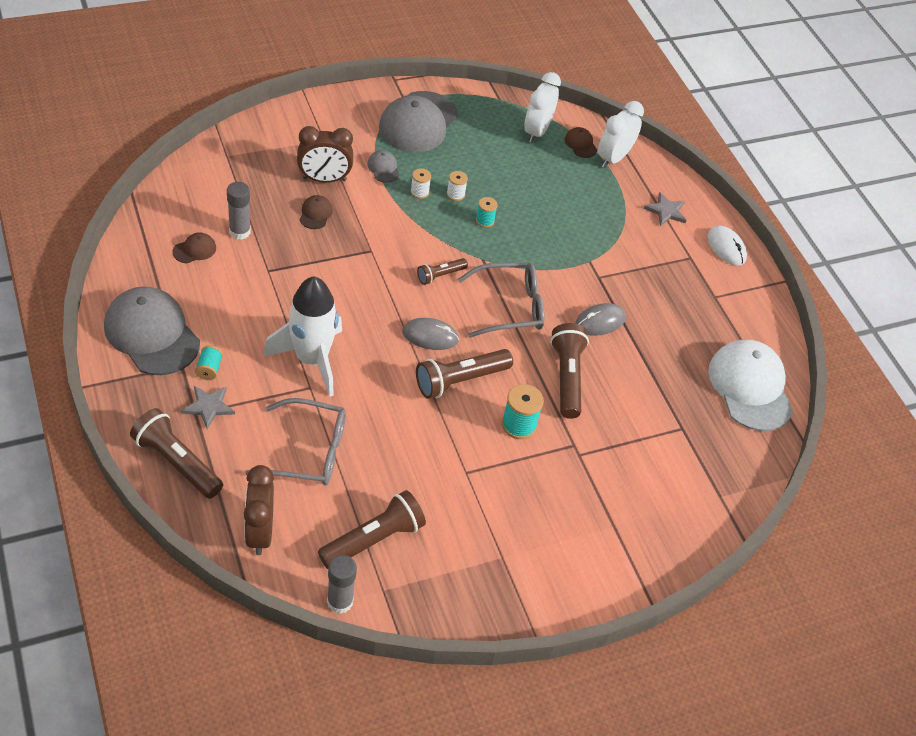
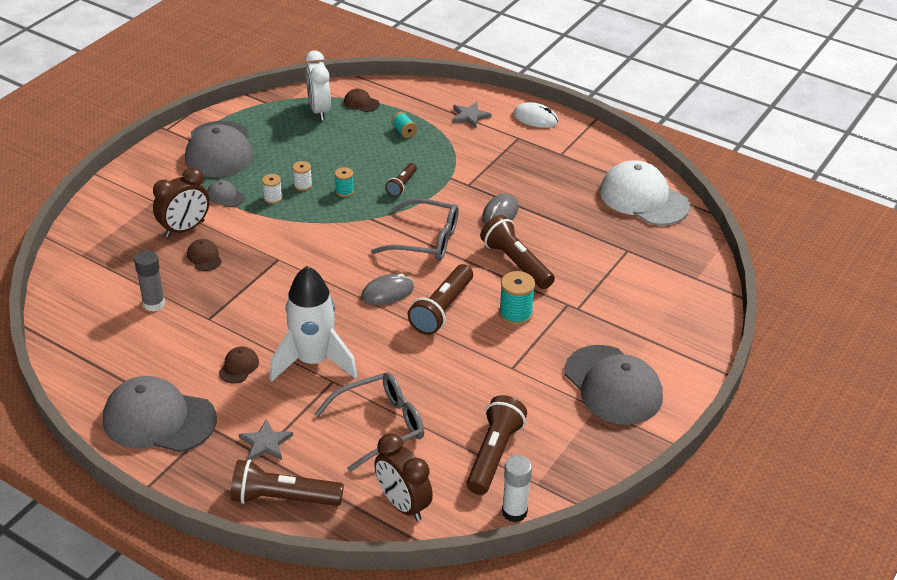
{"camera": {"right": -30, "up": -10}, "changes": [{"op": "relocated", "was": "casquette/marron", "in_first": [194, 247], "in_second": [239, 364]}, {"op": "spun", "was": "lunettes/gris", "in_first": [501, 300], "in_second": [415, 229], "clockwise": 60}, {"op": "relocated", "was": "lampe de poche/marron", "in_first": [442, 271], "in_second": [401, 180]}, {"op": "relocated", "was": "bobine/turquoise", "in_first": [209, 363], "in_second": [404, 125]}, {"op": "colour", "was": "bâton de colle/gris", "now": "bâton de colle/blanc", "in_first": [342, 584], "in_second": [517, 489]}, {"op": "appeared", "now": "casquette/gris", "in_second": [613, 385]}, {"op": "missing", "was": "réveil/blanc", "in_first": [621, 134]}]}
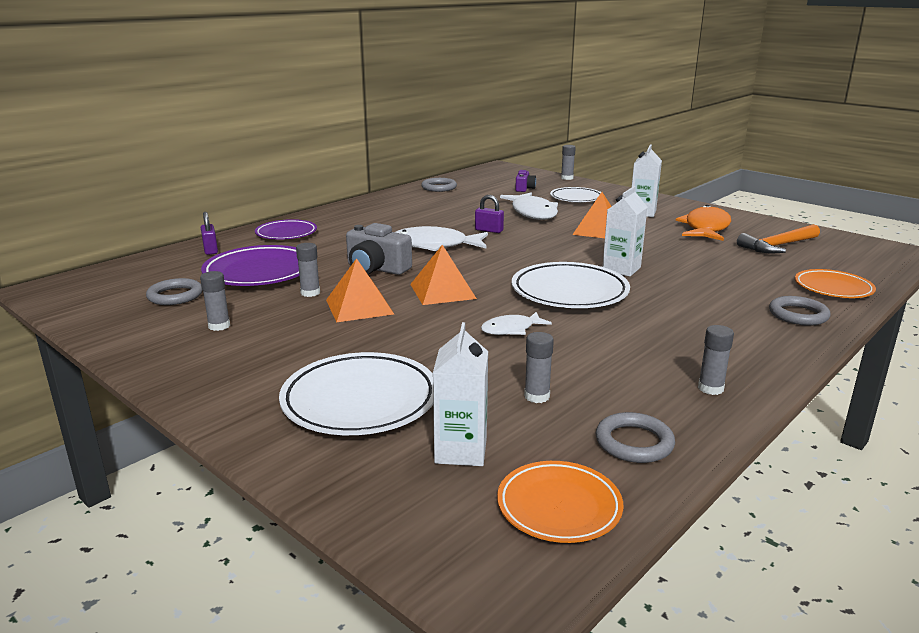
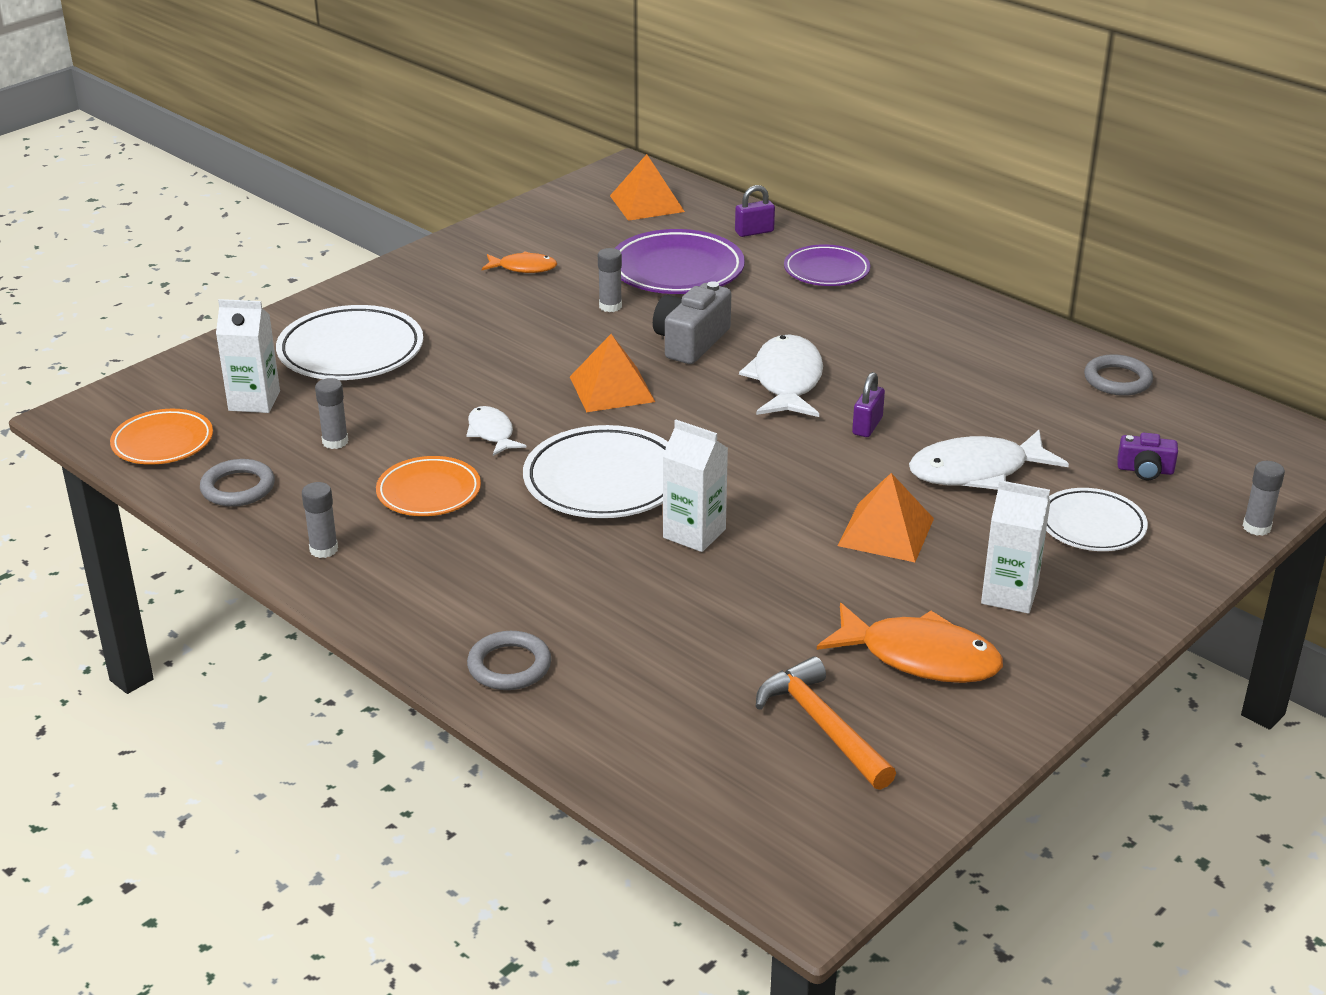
{"camera": {"right": 90, "up": 10}, "changes": [{"op": "relocated", "was": "assiette/orange", "in_first": [835, 283], "in_second": [428, 486]}, {"op": "exchanged", "was": "bâton de colle/gris", "now": "poisson/orange", "in_first": [215, 301], "in_second": [519, 262]}, {"op": "relocated", "was": "pyramide/orange", "in_first": [360, 290], "in_second": [647, 187]}, {"op": "missing", "was": "anneau/gris", "in_first": [174, 291]}]}
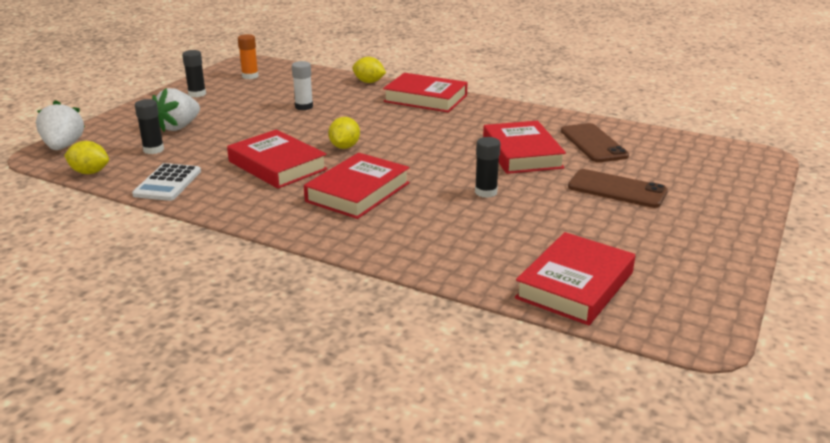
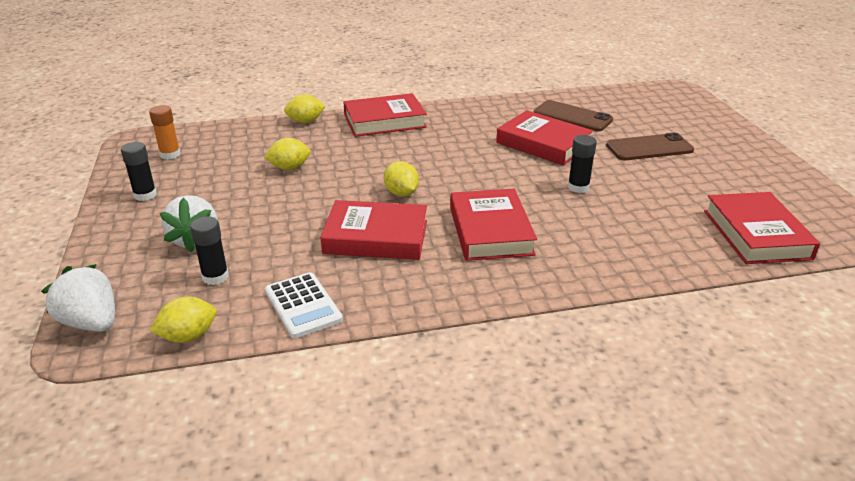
{"camera": {"right": -40, "up": 5}, "changes": [{"op": "exchanged", "was": "bâton de colle/blanc", "now": "citron/jaune", "in_first": [302, 85], "in_second": [287, 154]}]}
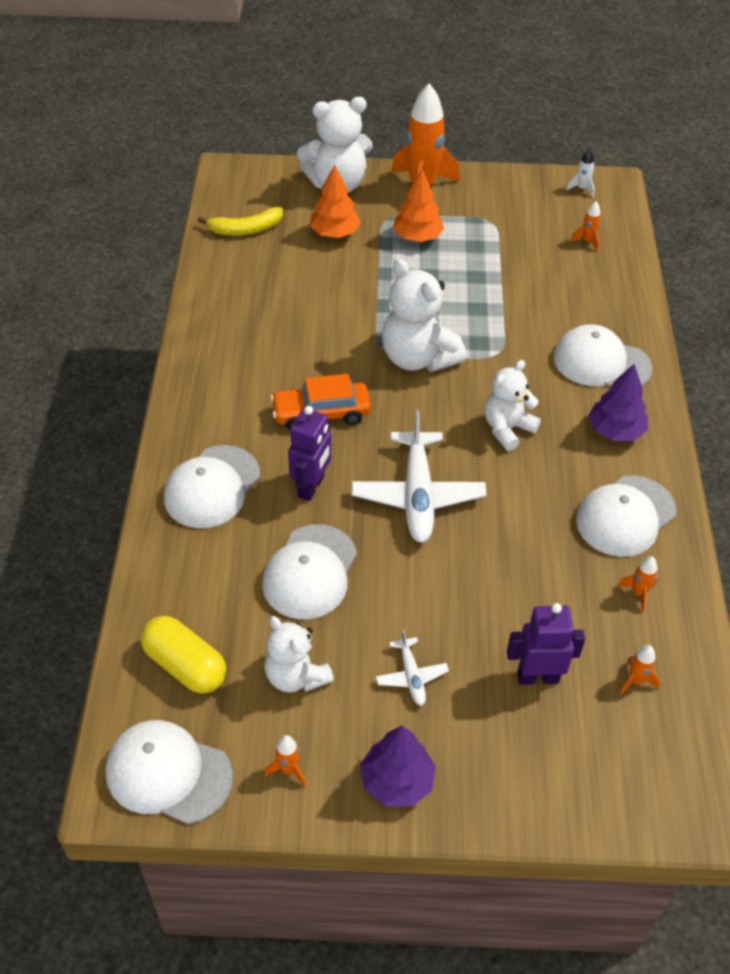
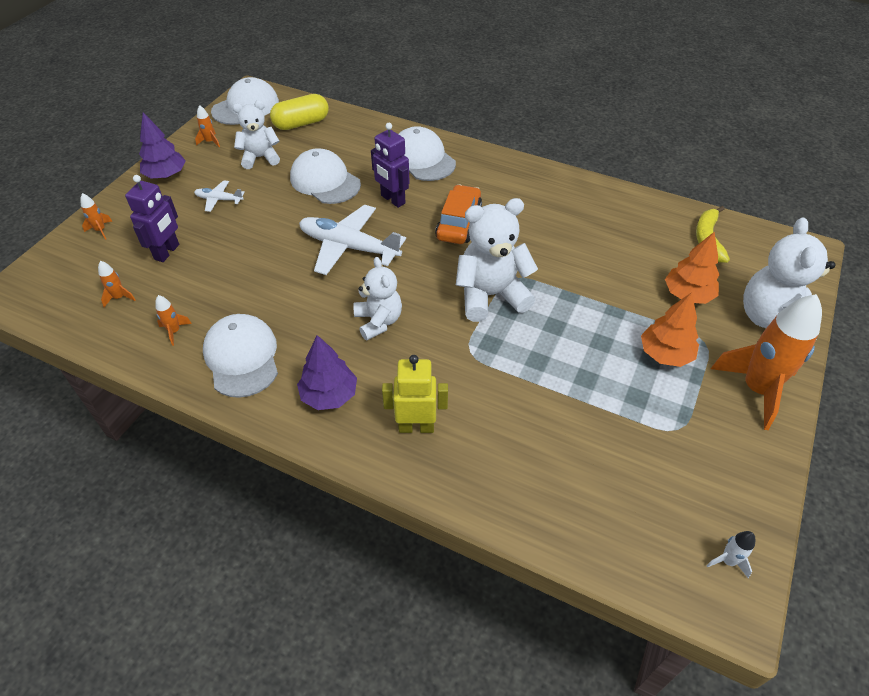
{"camera": {"right": 115, "up": 0}, "changes": [{"op": "relocated", "was": "fusée/orange", "in_first": [586, 226], "in_second": [96, 216]}, {"op": "exchanged", "was": "casquette/blanc", "now": "robot/jaune", "in_first": [602, 355], "in_second": [415, 394]}]}
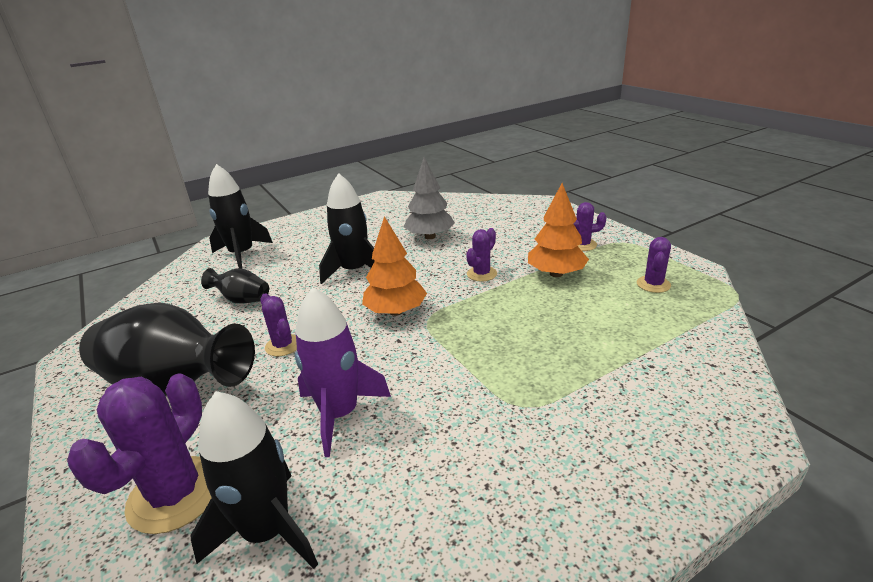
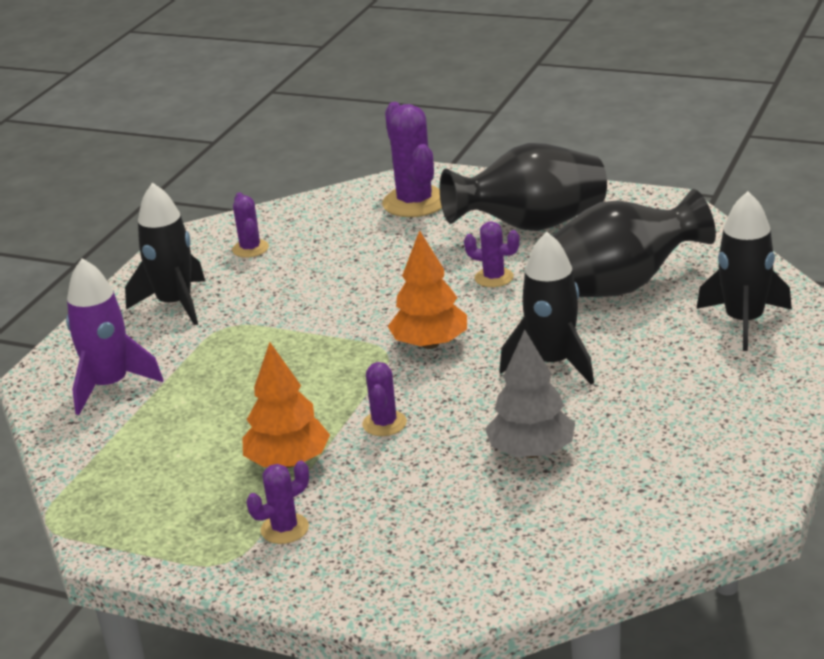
{"camera": {"right": 145, "up": 0}, "changes": [{"op": "relocated", "was": "fusée/violet", "in_first": [343, 372], "in_second": [114, 336]}, {"op": "relocated", "was": "fusée/noir", "in_first": [254, 480], "in_second": [165, 253]}, {"op": "relocated", "was": "cactus/violet", "in_first": [654, 265], "in_second": [250, 225]}, {"op": "size", "was": "vase/noir", "in_first": [235, 286], "in_second": [634, 243], "ratio": 2.1}]}
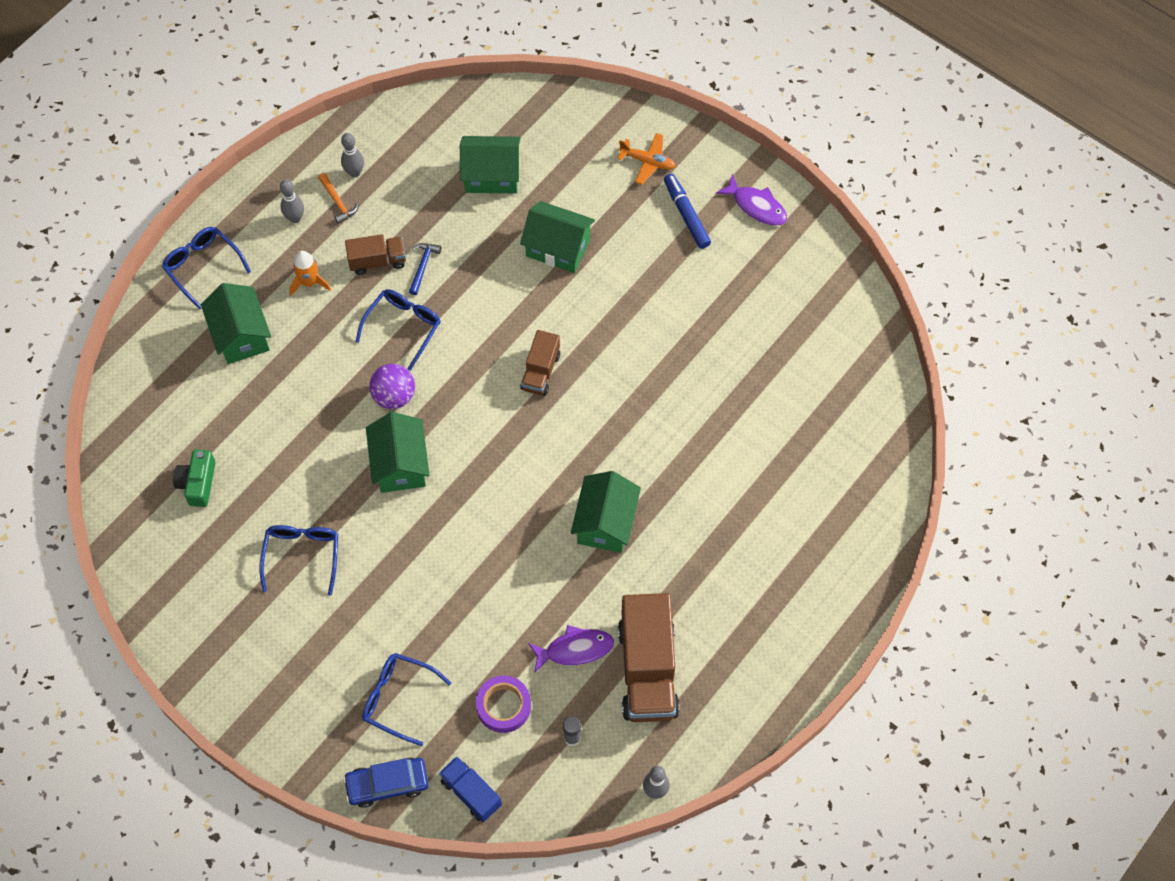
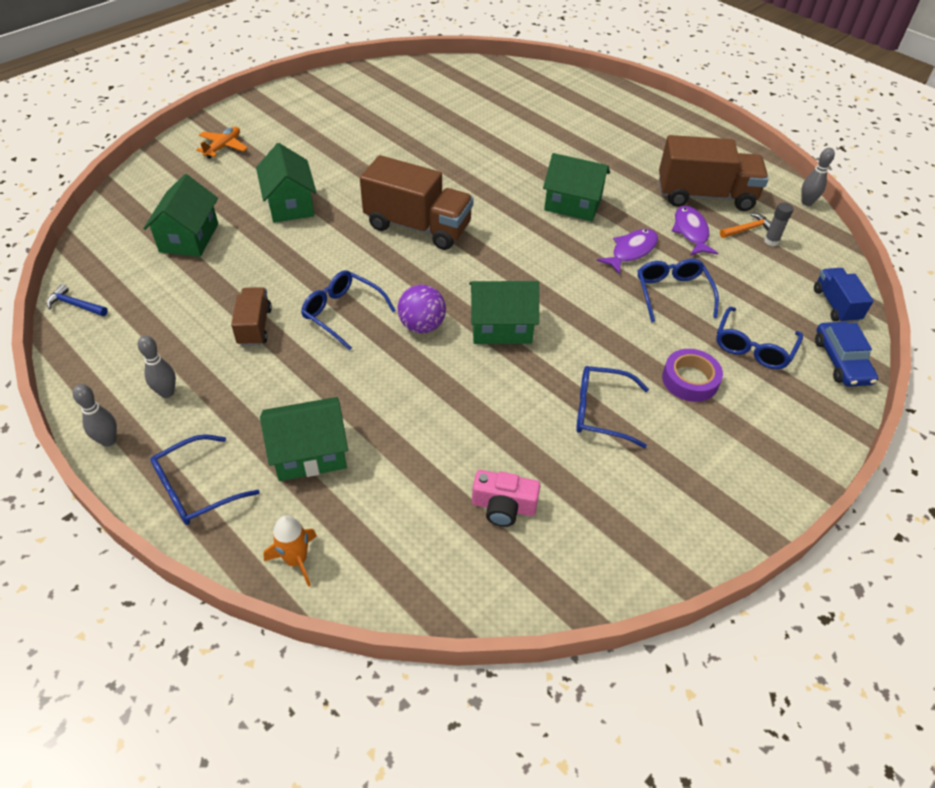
{"camera": {"right": -85, "up": -15}, "changes": [{"op": "relocated", "was": "marteau/bleu", "in_first": [425, 269], "in_second": [77, 300]}, {"op": "relocated", "was": "quille/gris", "in_first": [352, 155], "in_second": [95, 415]}, {"op": "spun", "was": "maison/vert", "in_first": [557, 237], "in_second": [286, 183], "clockwise": -45}, {"op": "relocated", "was": "fusée/orange", "in_first": [310, 273], "in_second": [290, 551]}, {"op": "size", "was": "camion/marron", "in_first": [540, 363], "in_second": [417, 202], "ratio": 1.87}, {"op": "colour", "was": "appareil photo/vert", "now": "appareil photo/rose", "in_first": [194, 478], "in_second": [506, 498]}, {"op": "relocated", "was": "poisson/violet", "in_first": [751, 200], "in_second": [627, 252]}, {"op": "appeared", "now": "lunettes/bleu", "in_second": [678, 290]}, {"op": "relocated", "was": "ruban adhésif/violet", "in_first": [503, 704], "in_second": [692, 375]}, {"op": "relocated", "was": "marteau/orange", "in_first": [338, 198], "in_second": [745, 225]}, {"op": "spun", "was": "camion/bleu", "in_first": [470, 789], "in_second": [844, 295], "clockwise": 120}, {"op": "missing", "was": "feutre/bleu", "in_first": [687, 211]}]}
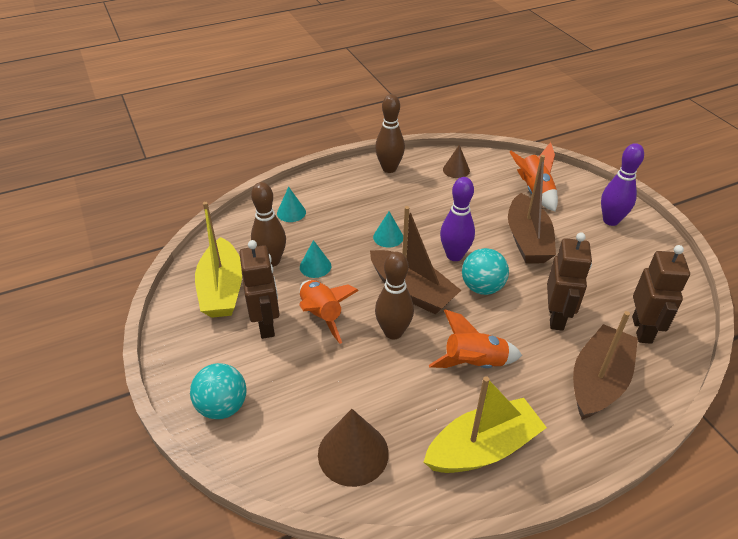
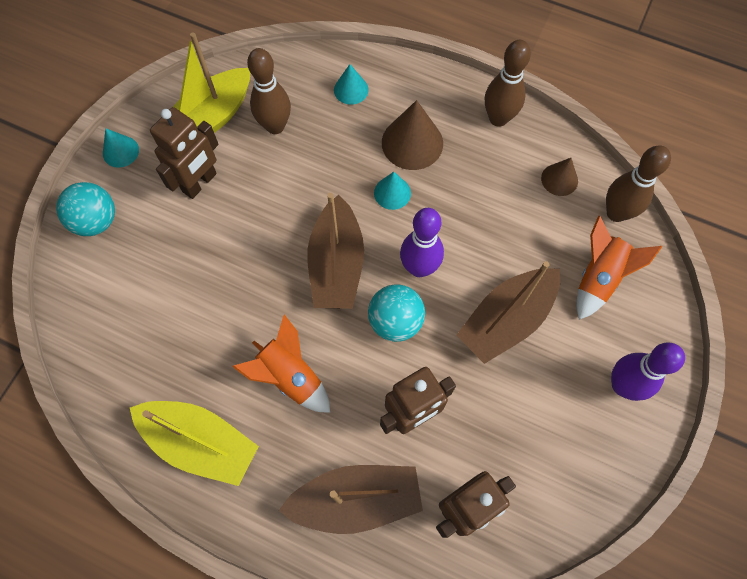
{"camera": {"right": 50, "up": 25}, "changes": [{"op": "relocated", "was": "cône/turquoise", "in_first": [315, 259], "in_second": [121, 148]}, {"op": "relocated", "was": "cône/marron", "in_first": [353, 448], "in_second": [412, 135]}, {"op": "relocated", "was": "quille/marron", "in_first": [394, 295], "in_second": [638, 183]}, {"op": "missing", "was": "fusée/orange", "in_first": [329, 312]}]}
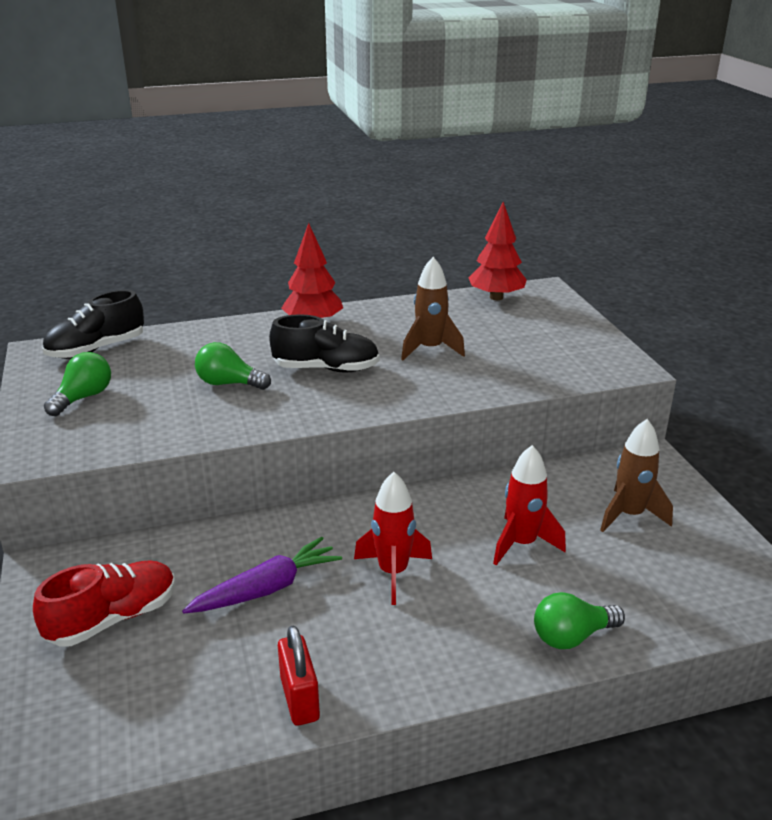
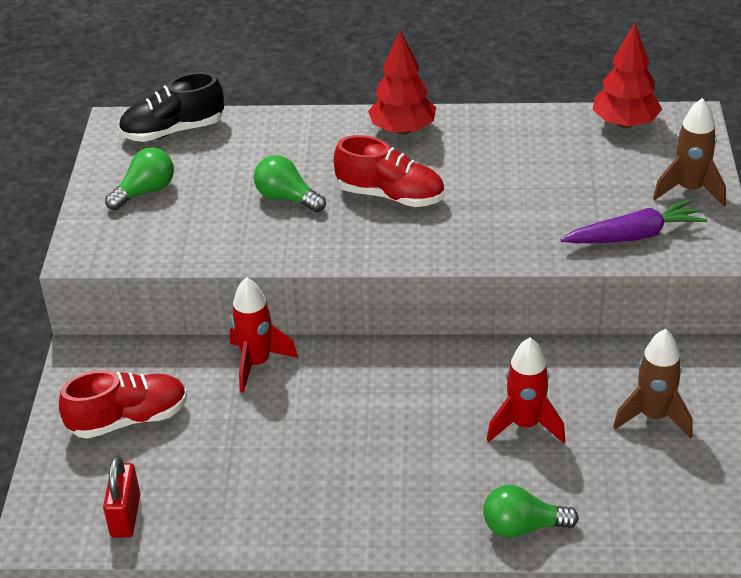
{"camera": {"right": 20, "up": 10}, "changes": [{"op": "relocated", "was": "cadenas/rouge", "in_first": [299, 675], "in_second": [121, 497]}, {"op": "relocated", "was": "fusée/rouge", "in_first": [393, 538], "in_second": [264, 335]}, {"op": "colour", "was": "chaussure/noir", "now": "chaussure/rouge", "in_first": [324, 343], "in_second": [388, 171]}, {"op": "relocated", "was": "carotte/violet", "in_first": [262, 575], "in_second": [633, 221]}, {"op": "relocated", "was": "fusée/marron", "in_first": [433, 309], "in_second": [689, 152]}]}
